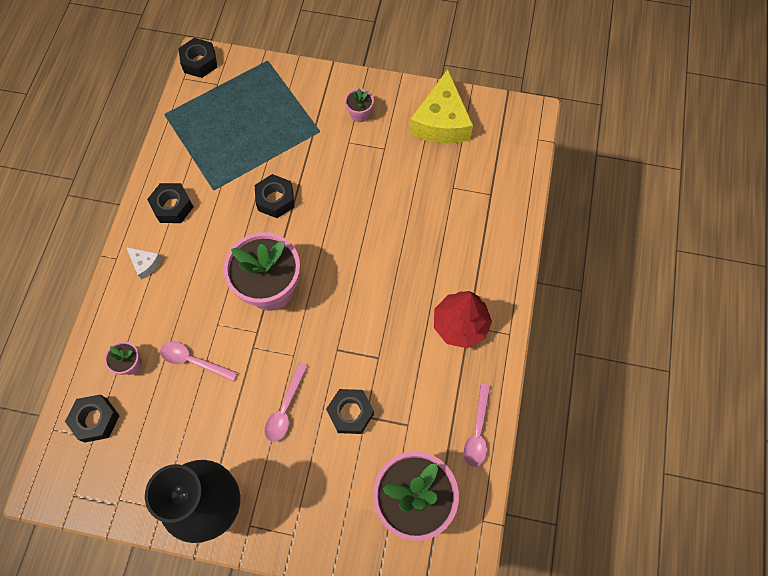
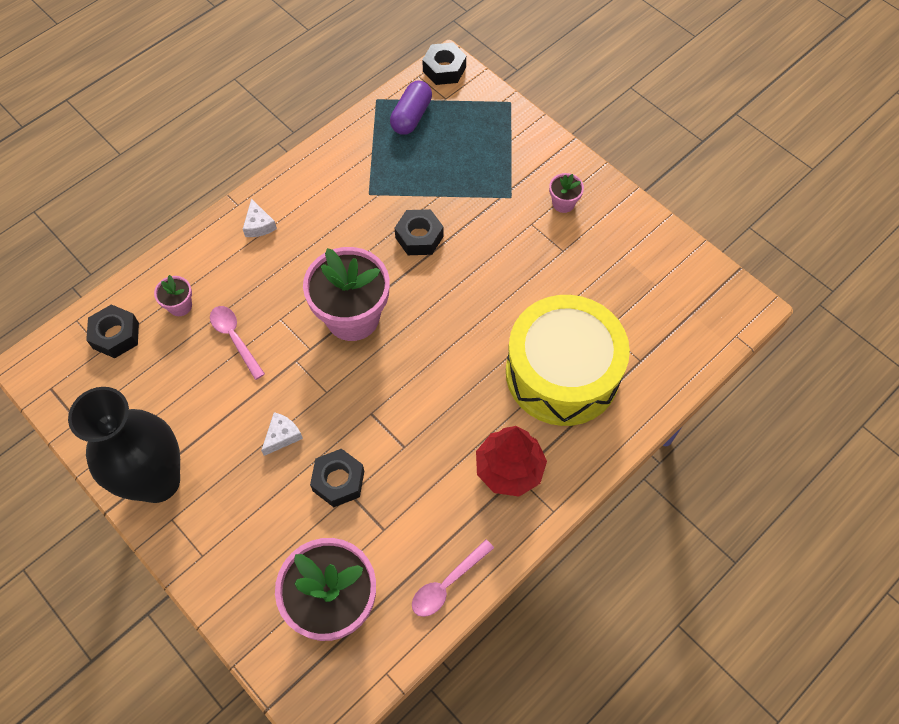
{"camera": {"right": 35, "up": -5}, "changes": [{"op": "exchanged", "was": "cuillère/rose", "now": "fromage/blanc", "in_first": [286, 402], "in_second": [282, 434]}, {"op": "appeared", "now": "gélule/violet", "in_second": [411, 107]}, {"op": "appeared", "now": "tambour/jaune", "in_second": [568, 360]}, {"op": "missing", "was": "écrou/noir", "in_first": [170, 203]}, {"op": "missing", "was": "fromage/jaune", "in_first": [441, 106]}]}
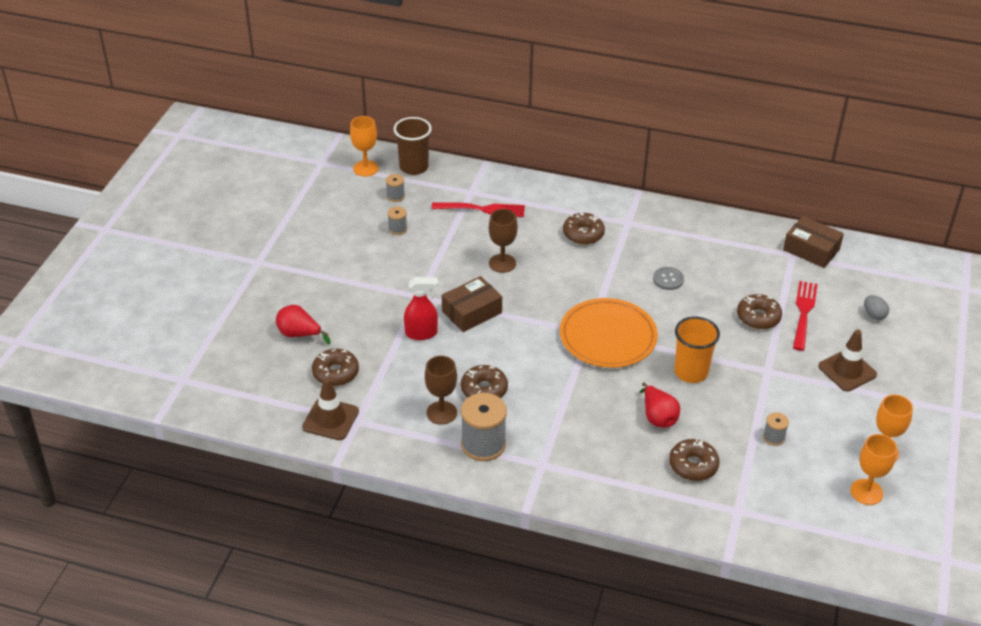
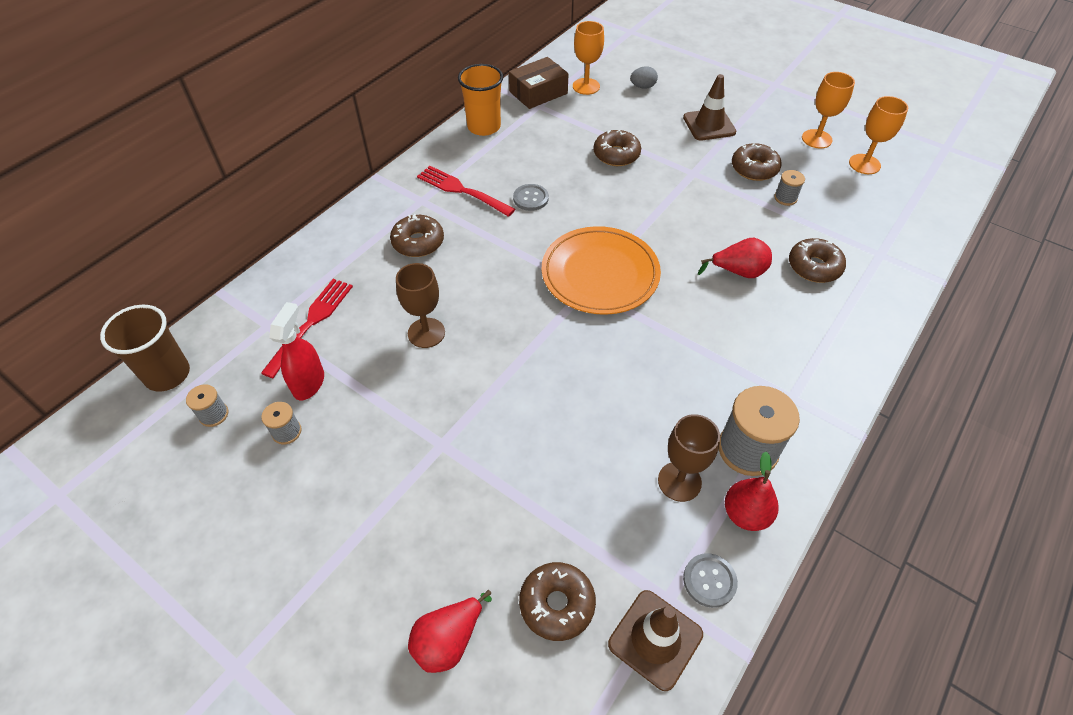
{"camera": {"right": -70, "up": 10}, "changes": [{"op": "relocated", "was": "vaporisateur/rouge", "in_first": [421, 308], "in_second": [296, 351]}, {"op": "relocated", "was": "fourchette/rouge", "in_first": [805, 316], "in_second": [466, 191]}, {"op": "relocated", "was": "gobelet/orange", "in_first": [697, 350], "in_second": [480, 100]}, {"op": "relocated", "was": "verre à pied/orange", "in_first": [364, 146], "in_second": [588, 58]}, {"op": "appeared", "now": "bouton/gris", "in_second": [710, 580]}, {"op": "appeared", "now": "poire/rouge", "in_second": [752, 491]}, {"op": "relocated", "was": "beignet/marron", "in_first": [484, 381], "in_second": [757, 162]}, {"op": "missing", "was": "boîte/marron", "in_first": [472, 304]}]}
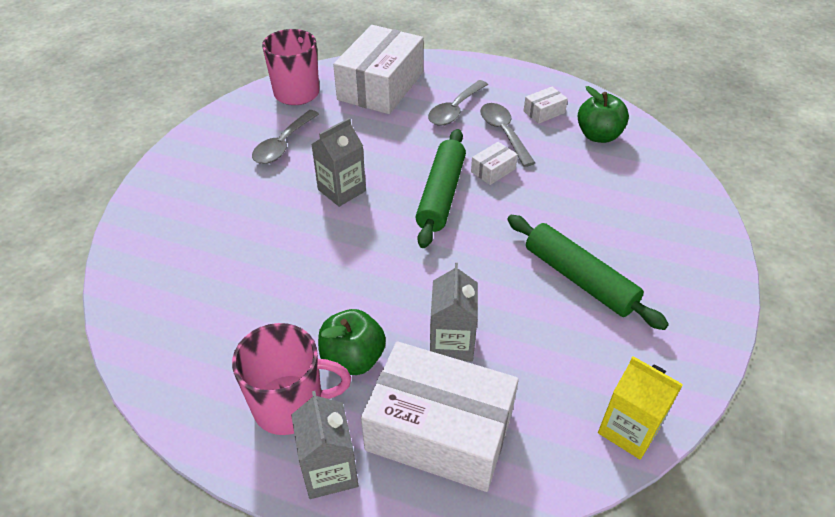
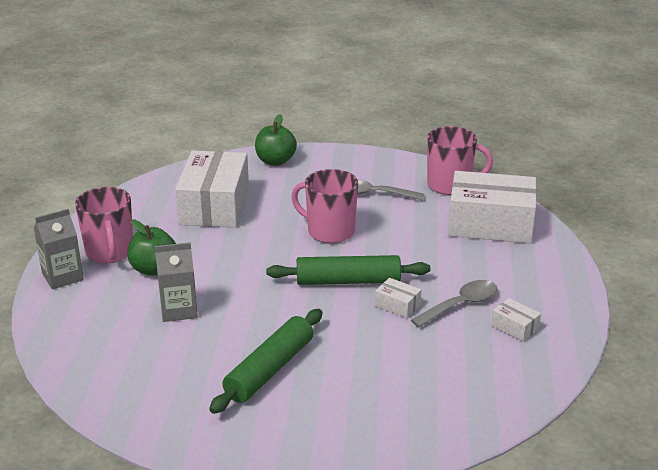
{"camera": {"right": 75, "up": -15}, "changes": [{"op": "relocated", "was": "boîte/blanc", "in_first": [440, 416], "in_second": [212, 189]}, {"op": "relocated", "was": "pomme/vert", "in_first": [603, 114], "in_second": [276, 140]}, {"op": "exchanged", "was": "brique de lait/gris", "now": "tasse/rose", "in_first": [338, 162], "in_second": [324, 206]}, {"op": "missing", "was": "cuillère/gris", "in_first": [458, 103]}, {"op": "missing", "was": "brique de lait/jaune", "in_first": [640, 407]}]}
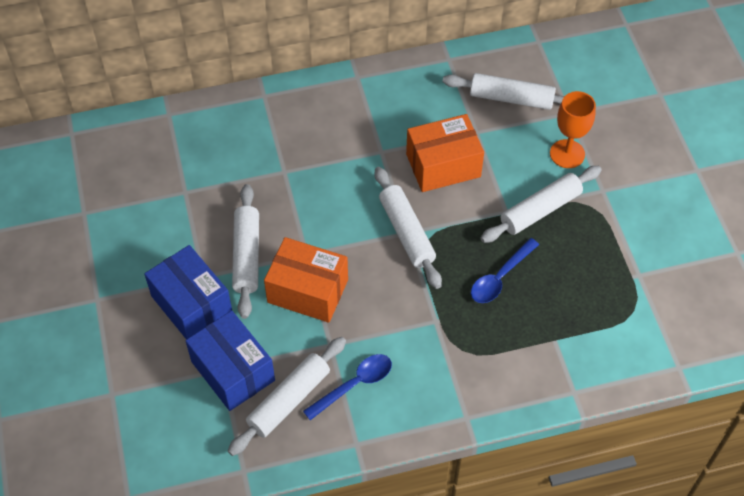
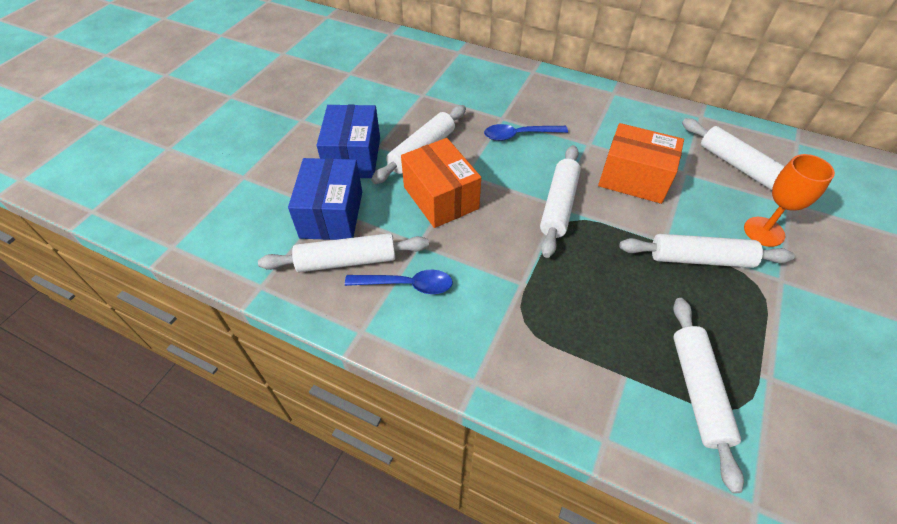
{"camera": {"right": 40, "up": -5}, "changes": [{"op": "relocated", "was": "cuillère/bleu", "in_first": [505, 270], "in_second": [526, 132]}, {"op": "appeared", "now": "rouleau à pâtisserie/blanc", "in_second": [708, 395]}]}
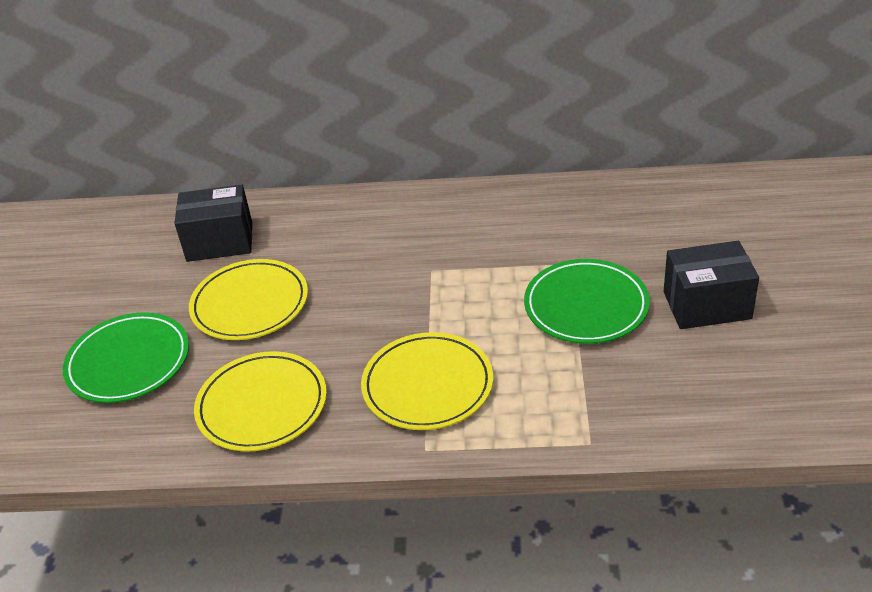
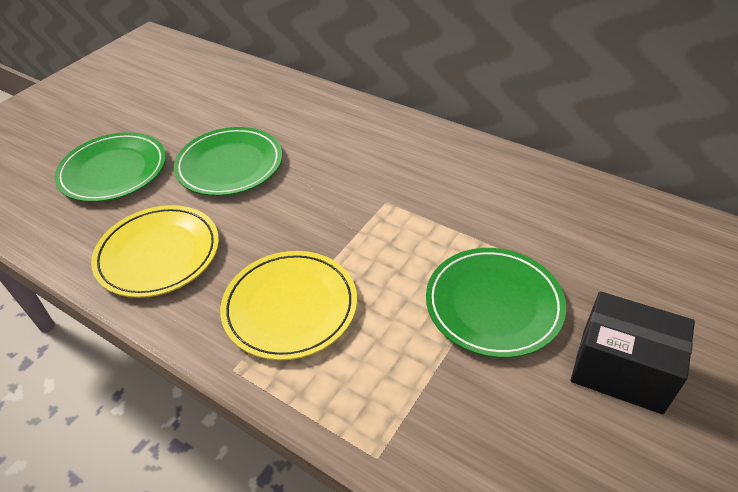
{"camera": {"right": 30, "up": 5}, "changes": [{"op": "colour", "was": "assiette/jaune", "now": "assiette/vert", "in_first": [248, 299], "in_second": [228, 161]}, {"op": "missing", "was": "boîte/noir", "in_first": [213, 223]}]}
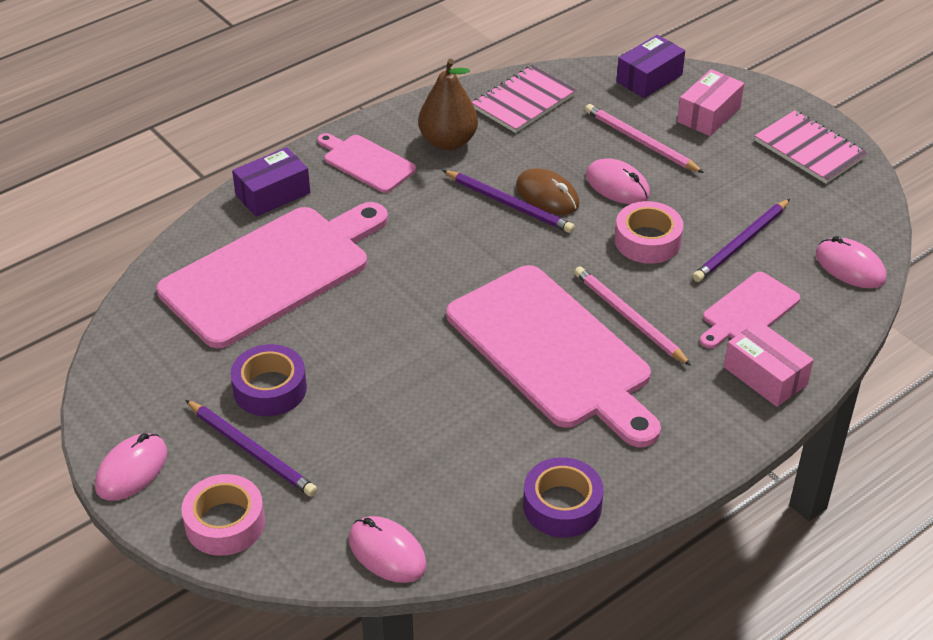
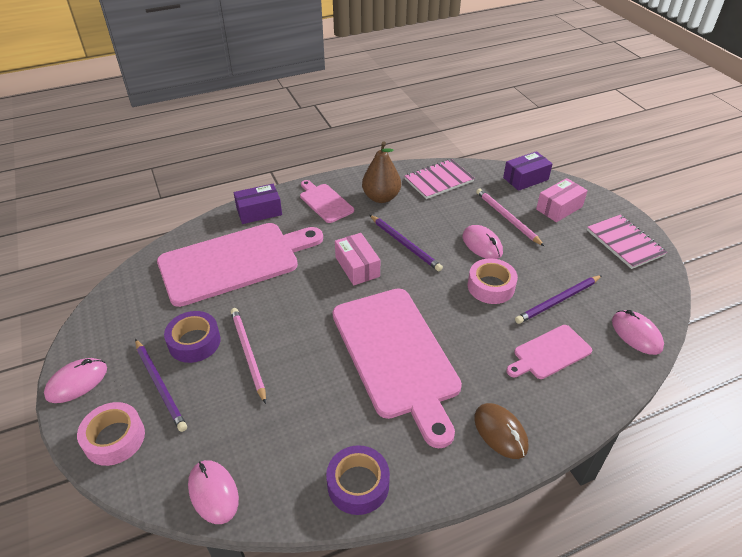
{"camera": {"right": 15, "up": 0}, "changes": [{"op": "relocated", "was": "crayon/rose", "in_first": [632, 316], "in_second": [248, 356]}, {"op": "relocated", "was": "boîte/rose", "in_first": [769, 364], "in_second": [357, 259]}, {"op": "relocated", "was": "souris/marron", "in_first": [547, 191], "in_second": [501, 431]}]}
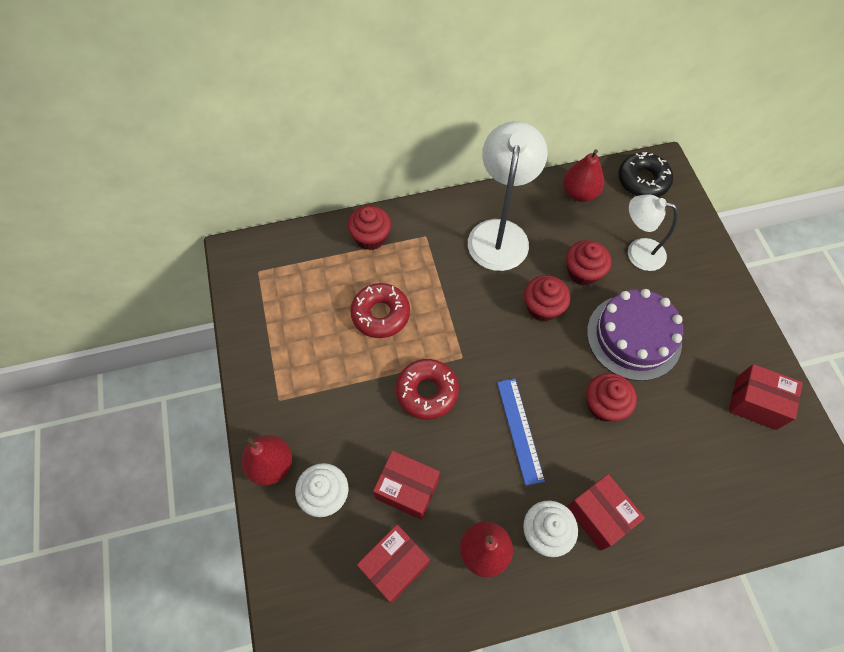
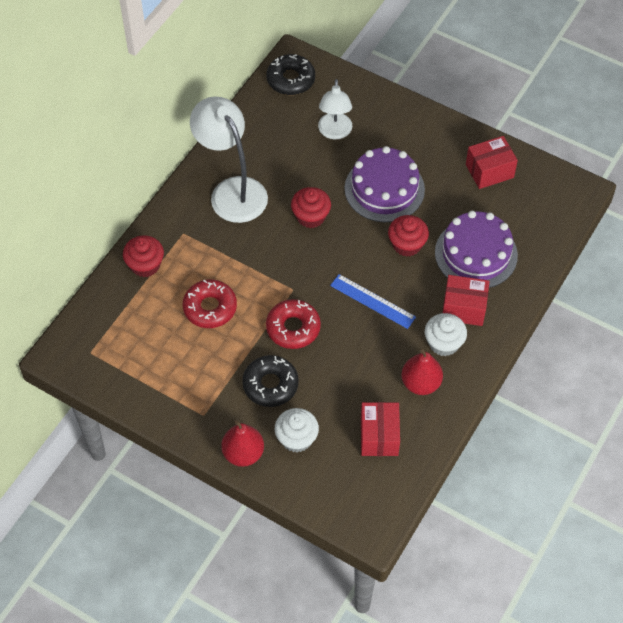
{"camera": {"right": -45, "up": -5}, "changes": [{"op": "appeared", "now": "beignet/noir", "in_second": [270, 381]}, {"op": "spun", "was": "lampe/blanc", "in_first": [653, 233], "in_second": [335, 109], "clockwise": -60}, {"op": "appeared", "now": "gâteau/violet", "in_second": [476, 249]}, {"op": "missing", "was": "boîte/rouge", "in_first": [406, 485]}, {"op": "missing", "was": "poire/rouge", "in_first": [583, 175]}, {"op": "missing", "was": "muffin/rouge", "in_first": [588, 263]}]}
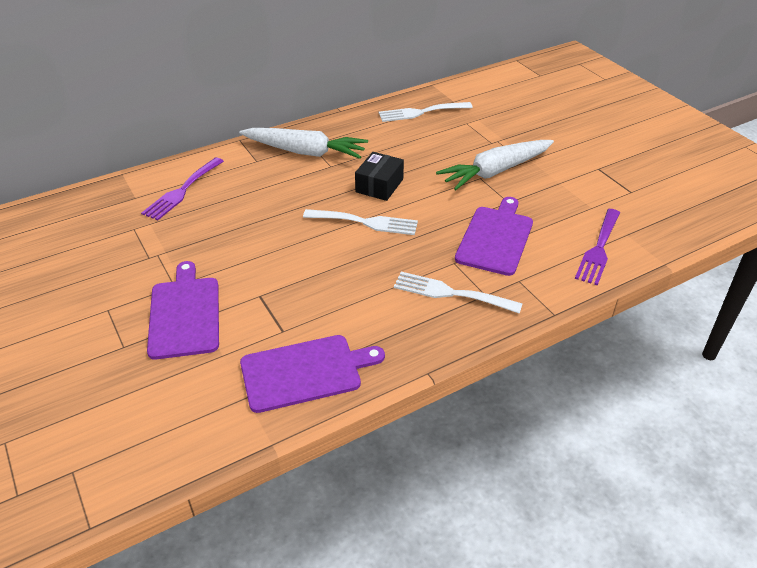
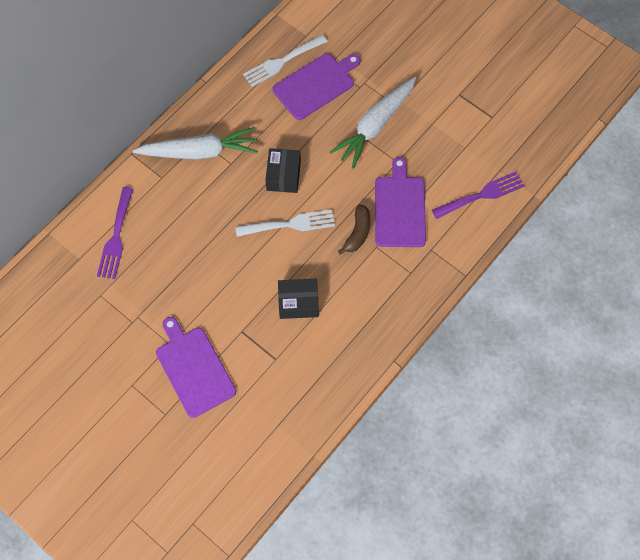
{"camera": {"right": -20, "up": 25}, "changes": [{"op": "relocated", "was": "planche à découper/violet", "in_first": [312, 374], "in_second": [317, 86]}, {"op": "appeared", "now": "boîte/noir", "in_second": [298, 299]}, {"op": "appeared", "now": "banane/marron", "in_second": [354, 229]}, {"op": "spun", "was": "fourchette/violet", "in_first": [597, 247], "in_second": [478, 195], "clockwise": -120}, {"op": "missing", "was": "fourchette/blanc", "in_first": [458, 293]}]}
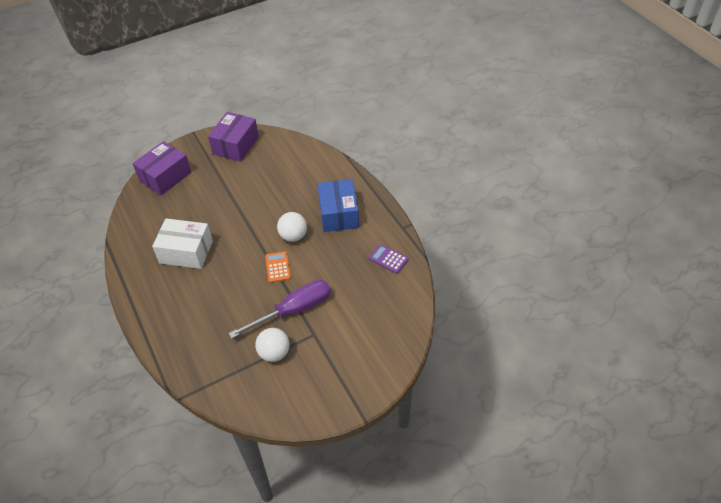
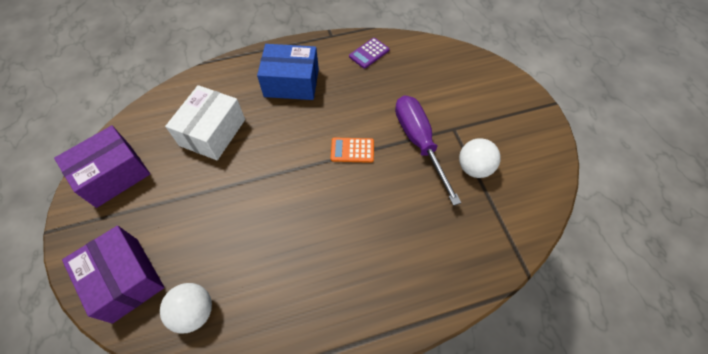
{"camera": {"right": -80, "up": 10}, "changes": [{"op": "spun", "was": "boîte/violet", "in_first": [233, 137], "in_second": [102, 166], "clockwise": -75}, {"op": "relocated", "was": "balle/blanc", "in_first": [292, 227], "in_second": [186, 308]}, {"op": "relocated", "was": "boîte/blanc", "in_first": [182, 243], "in_second": [205, 122]}]}
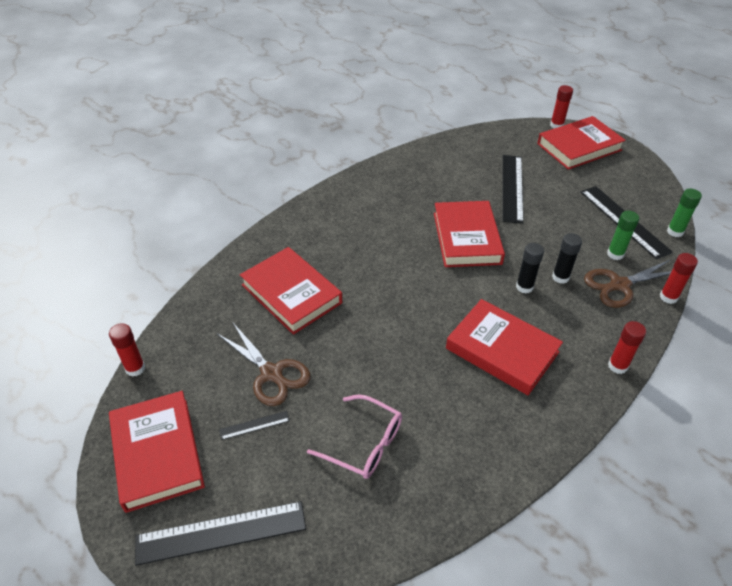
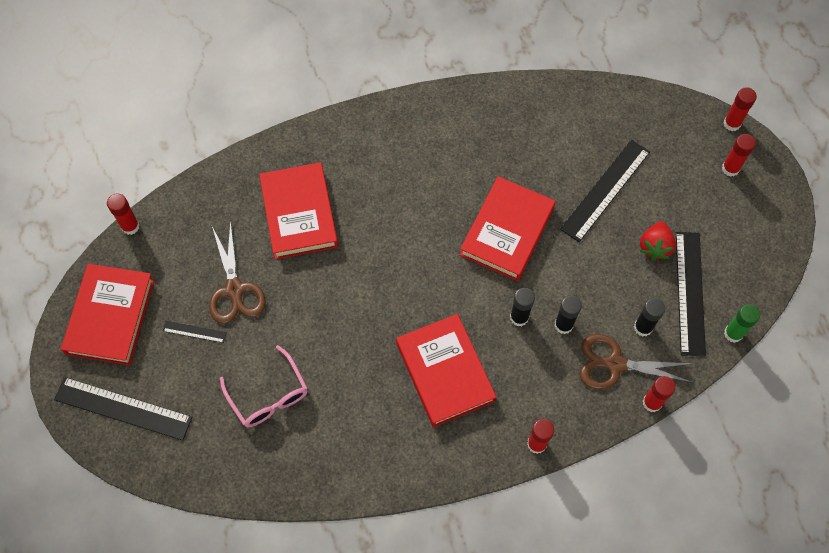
{"camera": {"right": 30, "up": 20}, "changes": [{"op": "colour", "was": "bâton de colle/vert", "now": "bâton de colle/noir", "in_first": [623, 235], "in_second": [649, 317]}, {"op": "appeared", "now": "fraise/rouge", "in_second": [658, 240]}, {"op": "exchanged", "was": "livre/rouge", "now": "bâton de colle/rouge", "in_first": [581, 143], "in_second": [739, 155]}]}
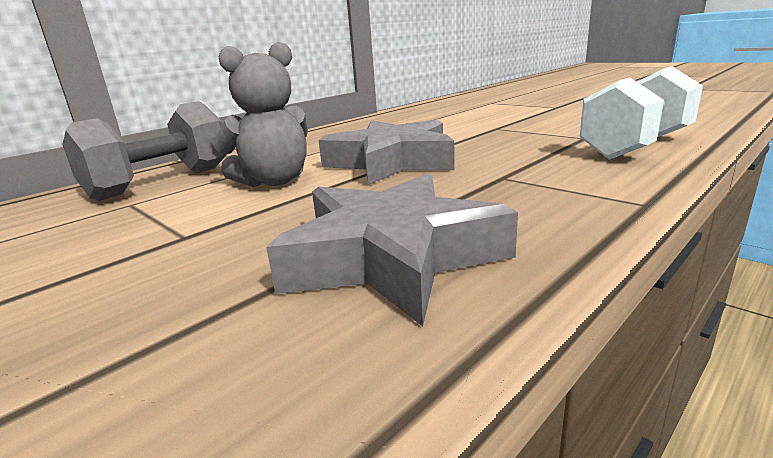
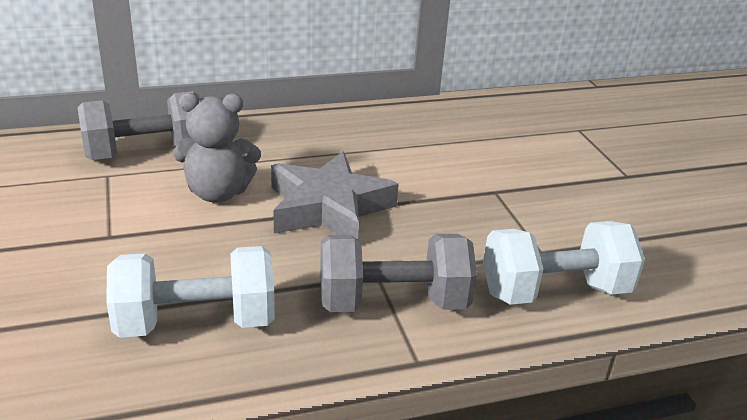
{"camera": {"right": 25, "up": 10}, "changes": [{"op": "exchanged", "was": "étoile/gris", "now": "haltère/blanc", "in_first": [392, 249], "in_second": [190, 292]}, {"op": "appeared", "now": "haltère/gris", "in_second": [398, 273]}]}
